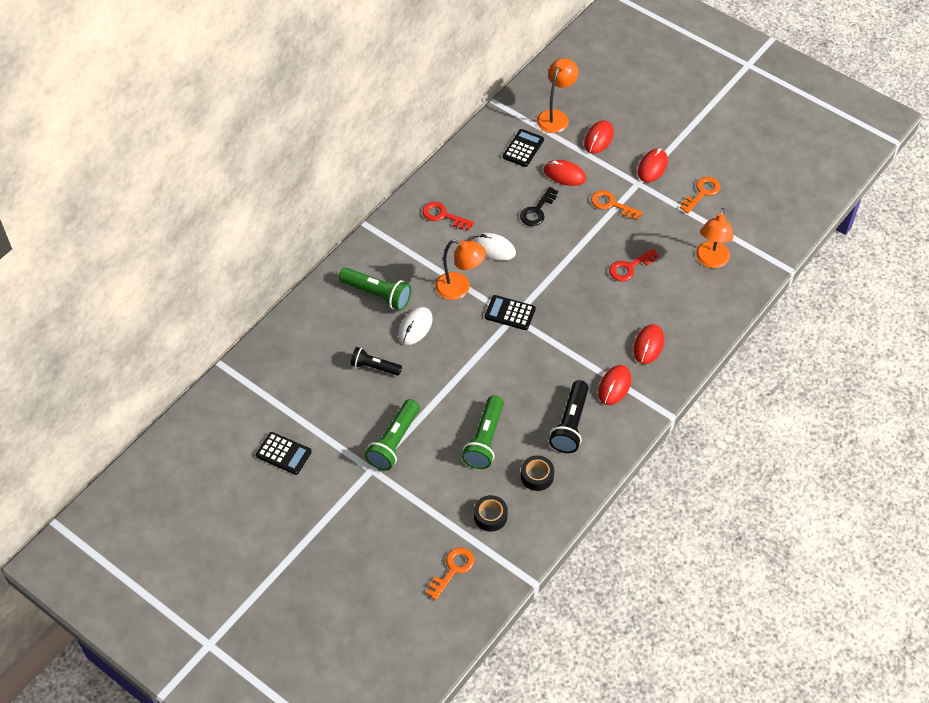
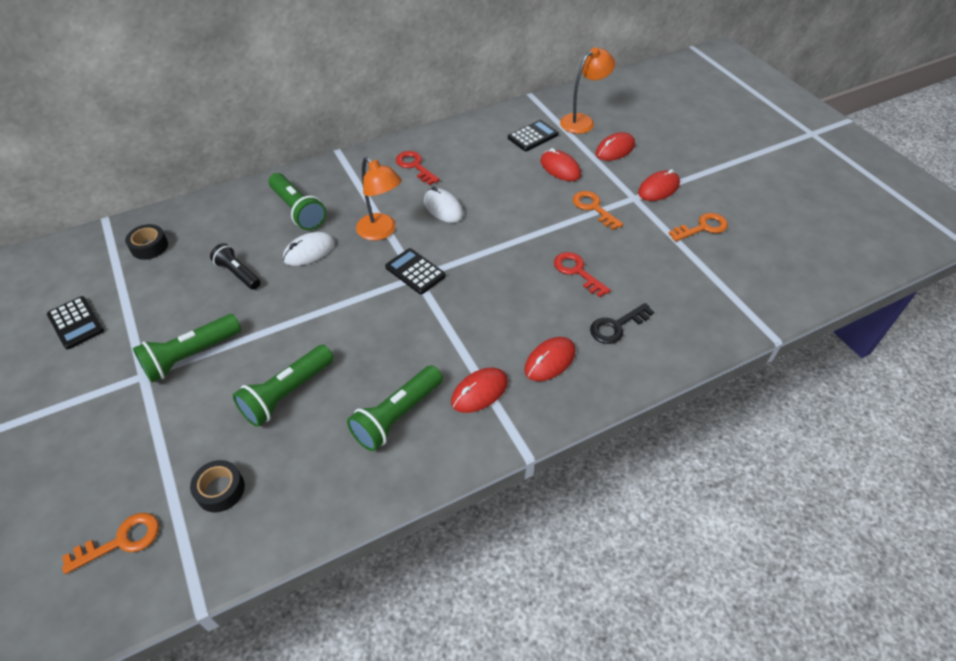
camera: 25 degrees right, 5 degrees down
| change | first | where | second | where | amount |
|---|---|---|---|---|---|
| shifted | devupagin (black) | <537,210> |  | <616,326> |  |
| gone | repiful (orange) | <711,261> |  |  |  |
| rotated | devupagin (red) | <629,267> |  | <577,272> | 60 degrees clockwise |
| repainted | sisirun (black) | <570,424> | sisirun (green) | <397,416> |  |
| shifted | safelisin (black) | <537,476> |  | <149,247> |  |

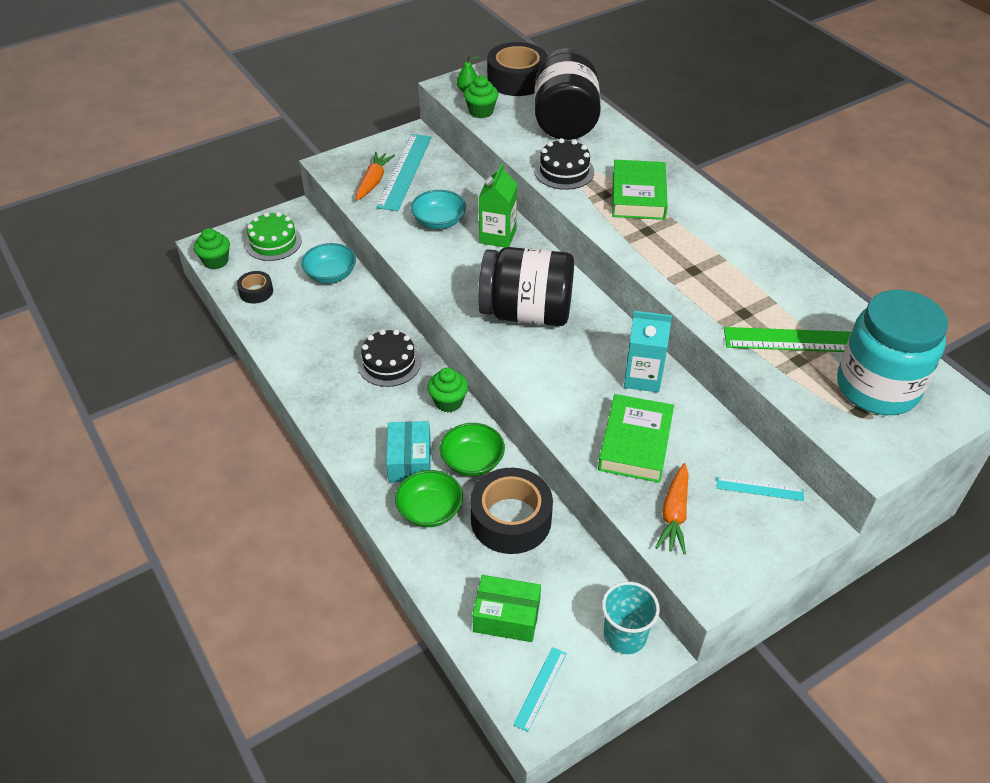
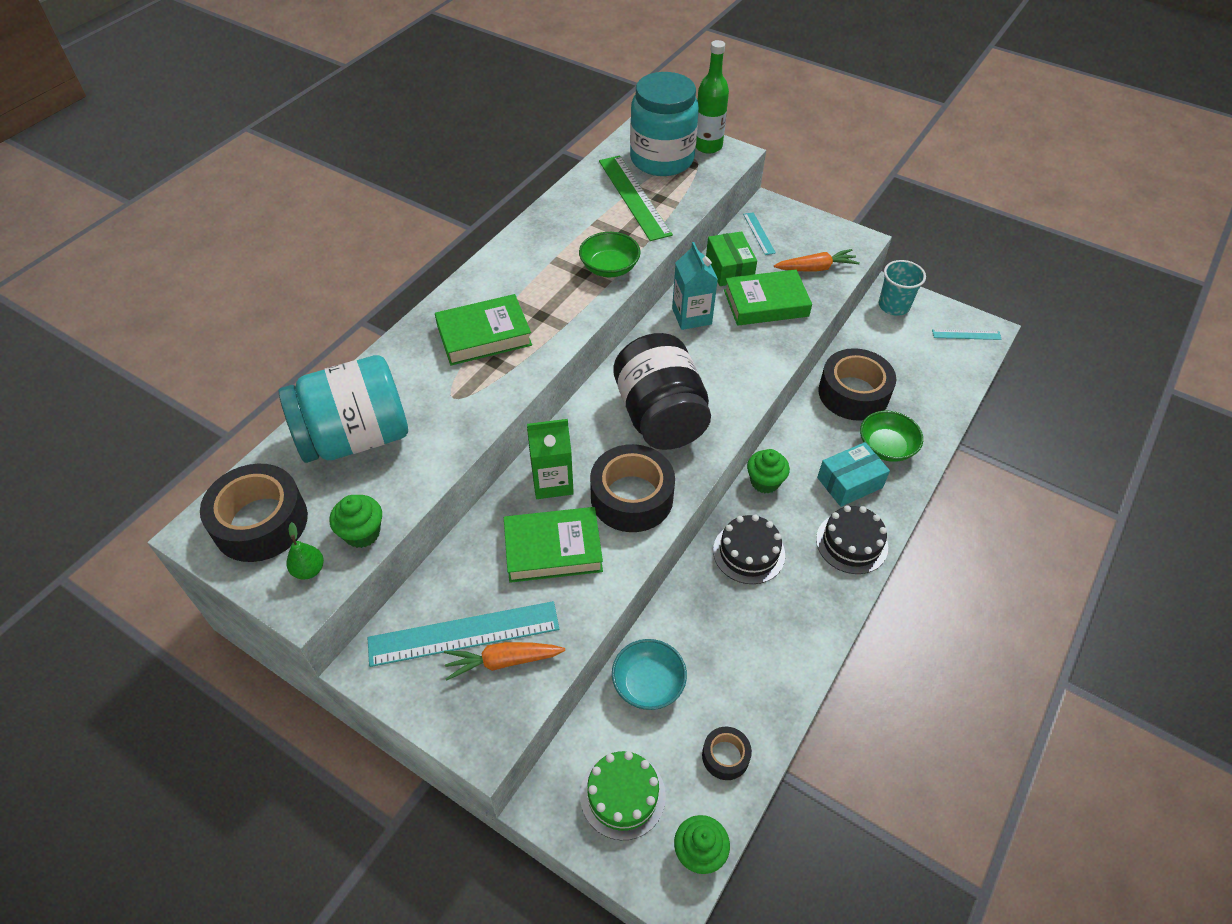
camera: 115 degrees left, 5 degrees up
| change | first | where | second | where | amount |
|---|---|---|---|---|---|
| repainted | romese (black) | <565,121> | romese (turquoise) | <355,437> |  |
| shifted | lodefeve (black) | <564,171> |  | <851,543> |  |
| swapped | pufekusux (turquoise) | <439,221> | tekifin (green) | <553,549> |  |
| shifted | pufekusux (green) | <472,461> |  | <609,267> |  |
| shifted | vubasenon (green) | <506,616> |  | <729,268> |  |
| new |  |  | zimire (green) | <708,146> |  |
| new |  |  | safelisin (black) | <631,497> |  |

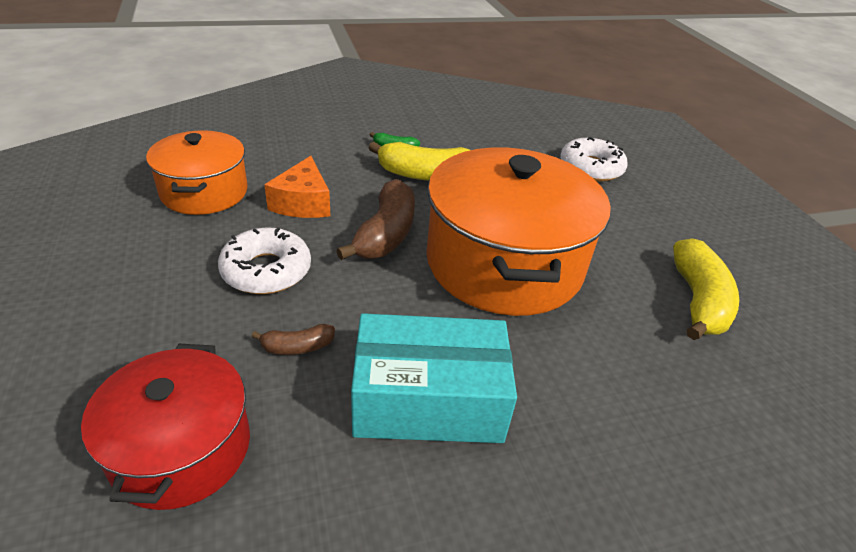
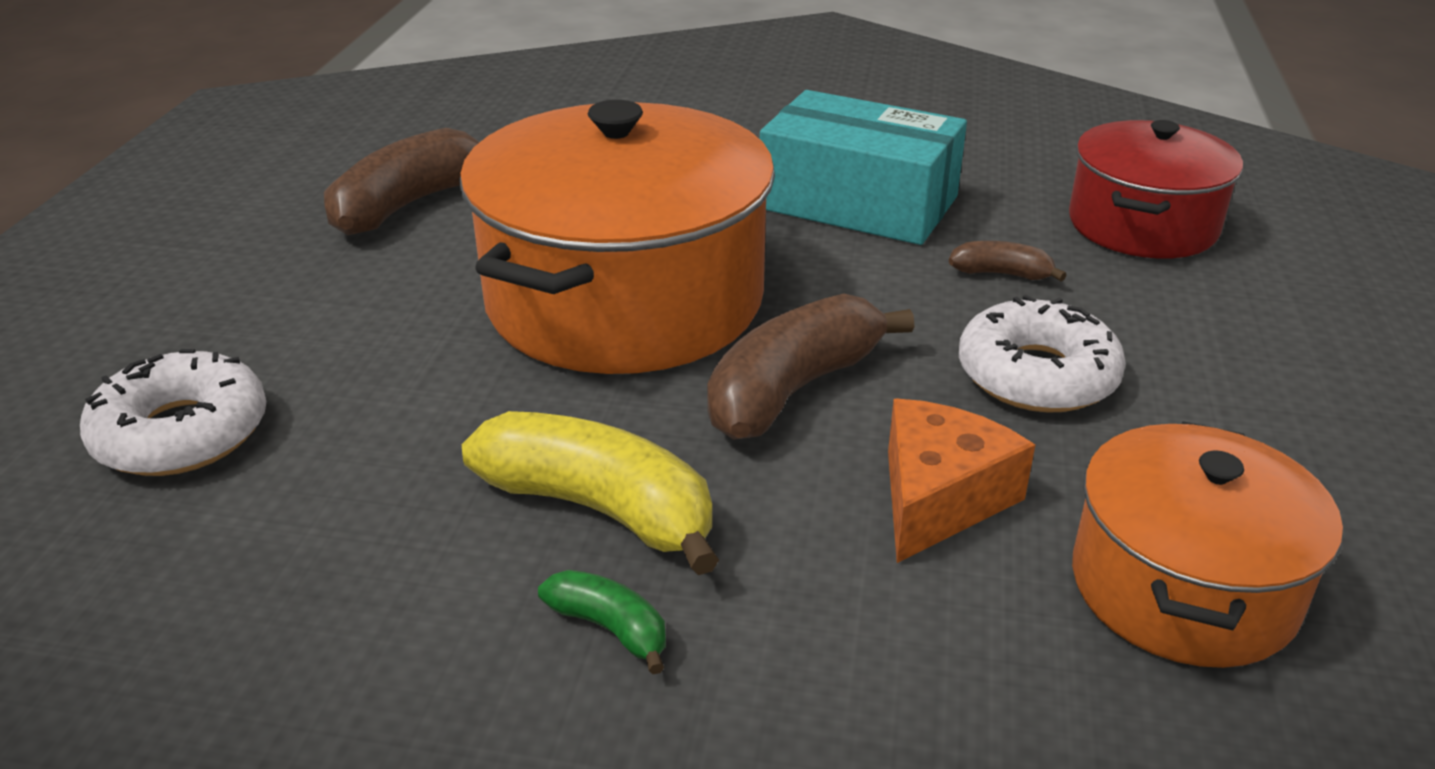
camera: 150 degrees left, 5 degrees down
| change | first | where | second | where | amount |
|---|---|---|---|---|---|
| repainted | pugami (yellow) | <697,301> | pugami (brown) | <408,204> |  |

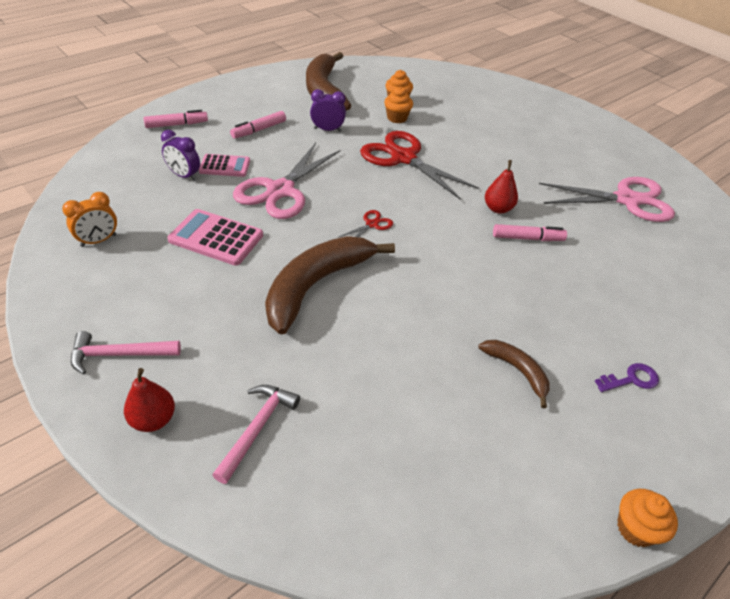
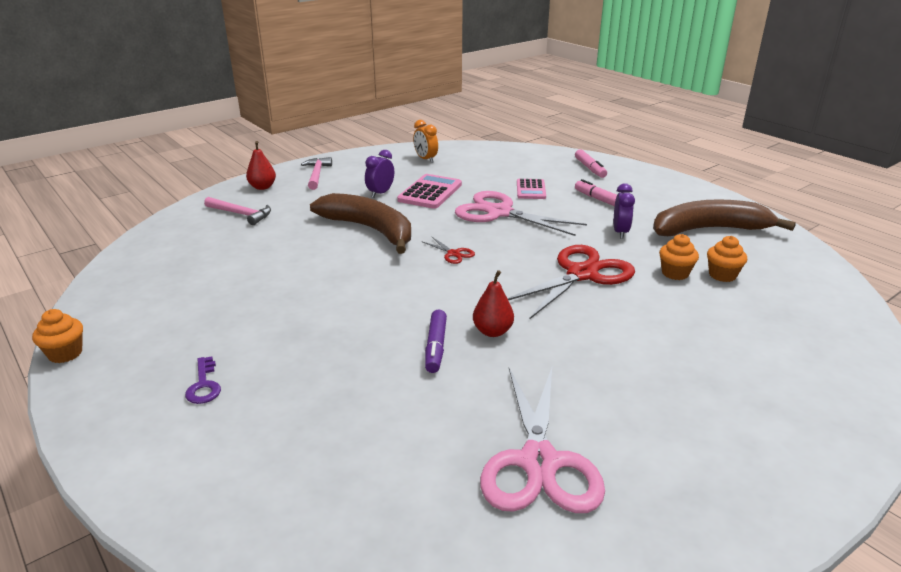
camera: 95 degrees right, 15 degrees down
| change | first | where | second | where | amount |
|---|---|---|---|---|---|
| shifted | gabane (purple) | <184,176> |  | <380,193> |  |
| repainted | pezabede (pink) | <527,238> | pezabede (purple) | <435,347> |  |
| gone | pugami (brown) | <517,370> |  |  |  |

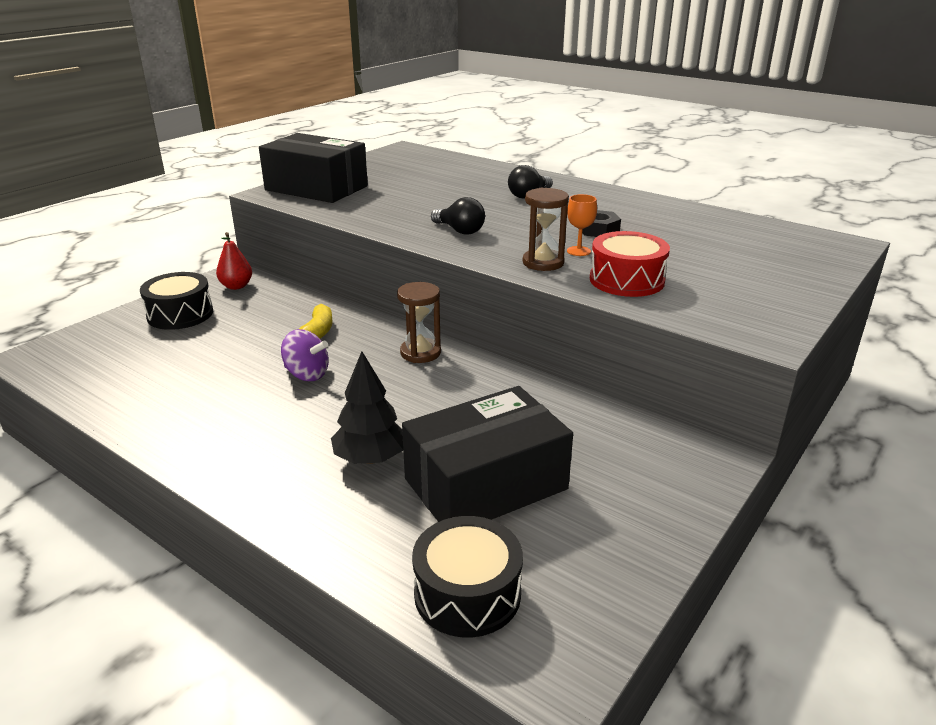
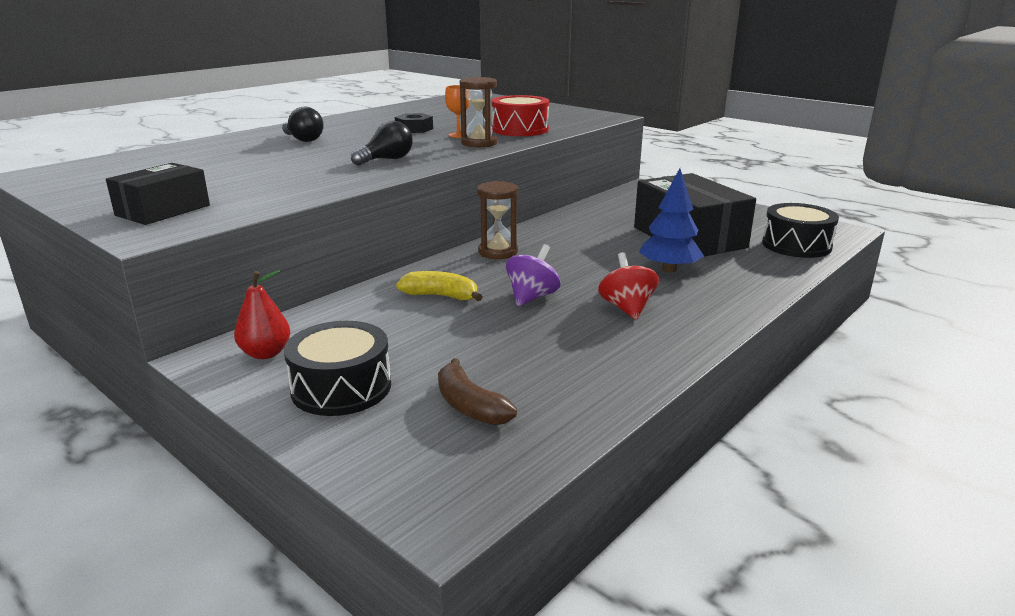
camera: 85 degrees left, 5 degrees down
| change | first | where | second | where | amount |
|---|---|---|---|---|---|
| scaled | vubasenon (black) | <316,188> |  | <163,210> | x0.57 |
| repainted | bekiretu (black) | <370,458> | bekiretu (blue) | <669,269> |  |
| new |  |  | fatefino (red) | <627,308> |  |
| new |  |  | pugami (brown) | <470,406> |  |

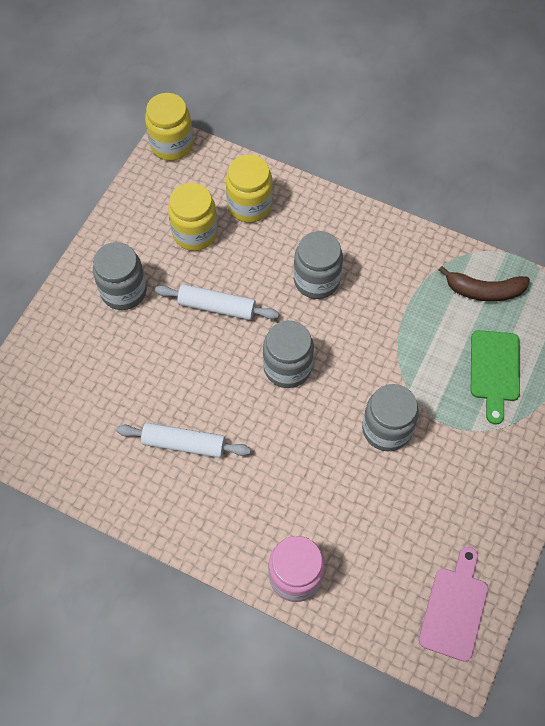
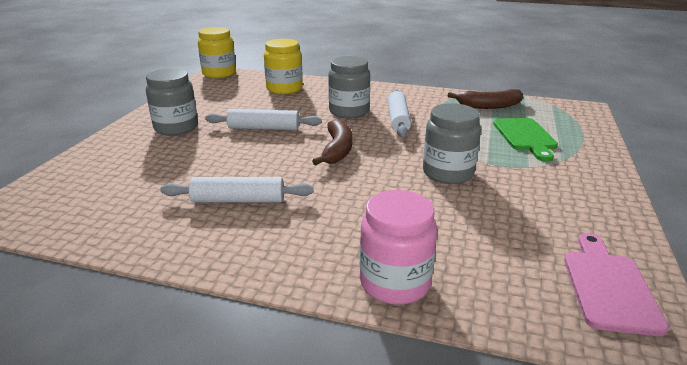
camera: 10 degrees left, 35 degrees down
| change | first | where | second | where | amount |
|---|---|---|---|---|---|
| gone | romese (yellow) | <195,233> |  |  |  |
| swapped | romese (grey) | <287,367> | pugami (brown) | <337,150> |  |
| new |  |  | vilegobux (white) | <398,119> |  |

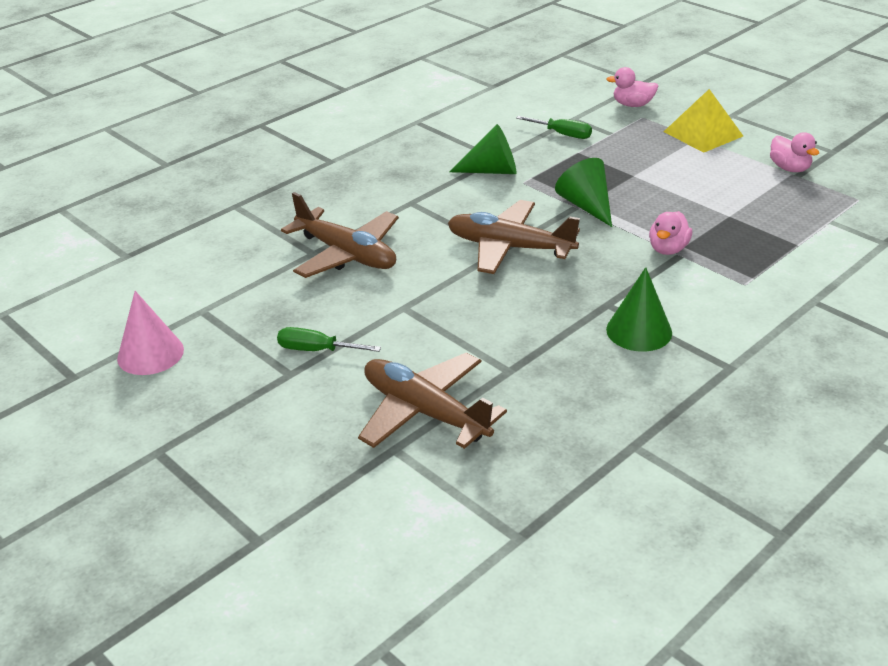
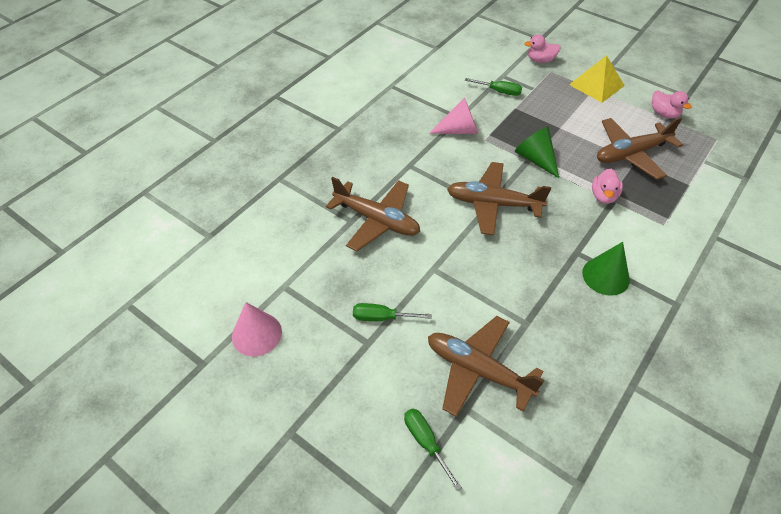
camera: 10 degrees left, 15 degrees up
| change | first | where | second | where | amount |
|---|---|---|---|---|---|
| repainted | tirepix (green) | <491,171> | tirepix (pink) | <459,130> |  |
| new |  |  | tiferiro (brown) | <631,154> |  |
| new |  |  | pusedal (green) | <426,442> |  |

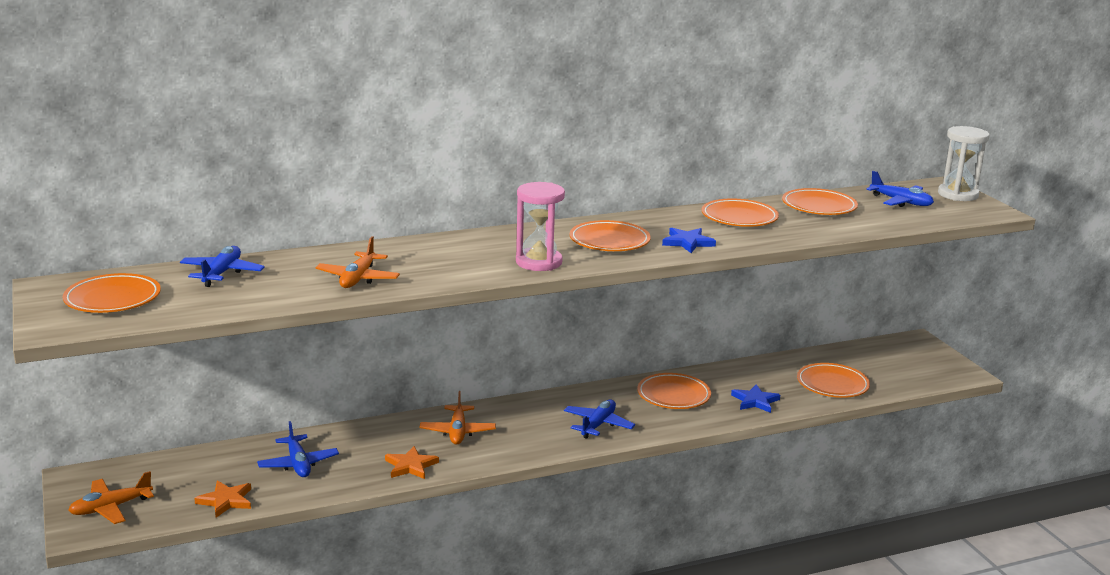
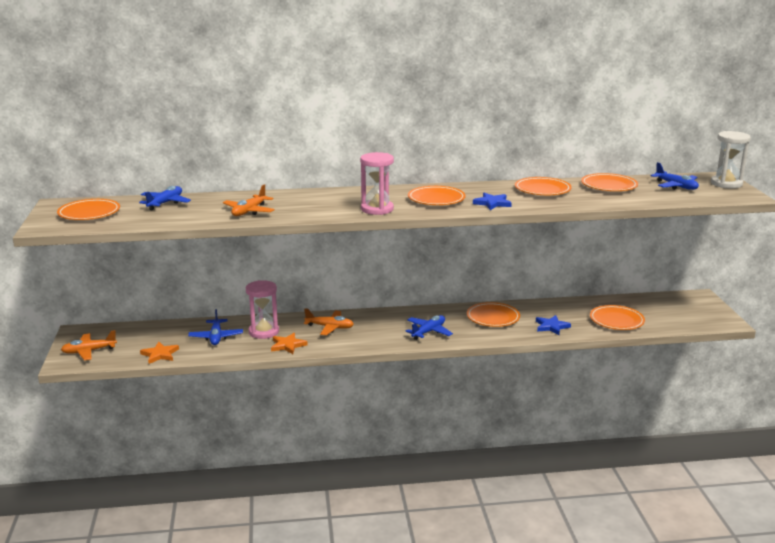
camera: 15 degrees right, 0 degrees up
| change | first | where | second | where | amount |
|---|---|---|---|---|---|
| rotated | tiferiro (orange) | <457,432> |  | <330,327> | 90 degrees counterclockwise |
| new |  |  | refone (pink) | <263,332> |  |

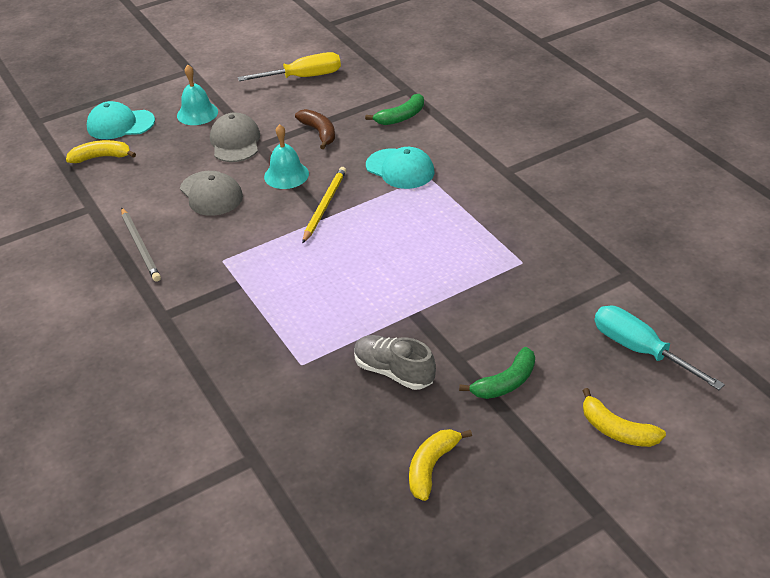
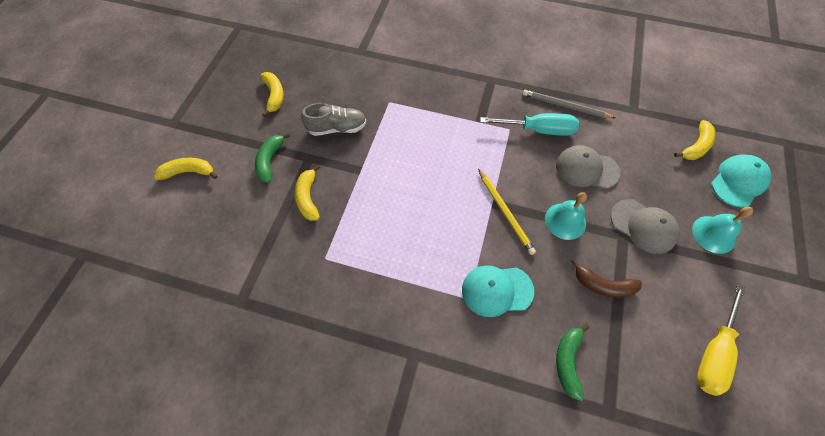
camera: 135 degrees right, 20 degrees up
| change | first | where | second | where | amount |
|---|---|---|---|---|---|
| shifted | pusedal (turquoise) | <640,350> |  | <538,130> |  |
| new |  |  | pugami (yellow) | <308,198> |  |

